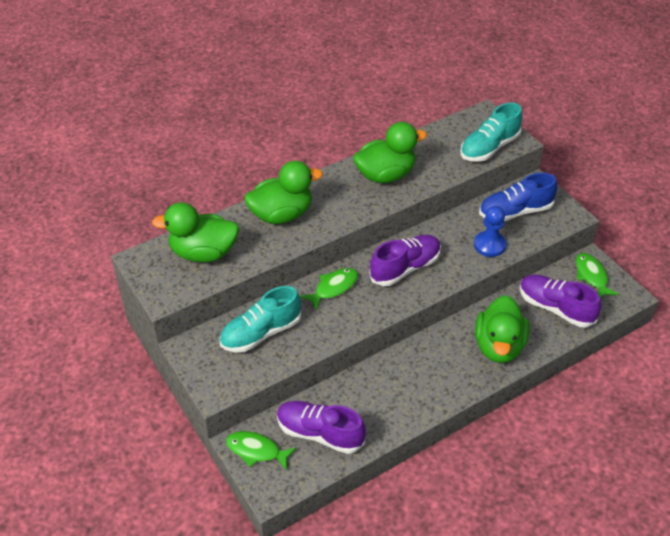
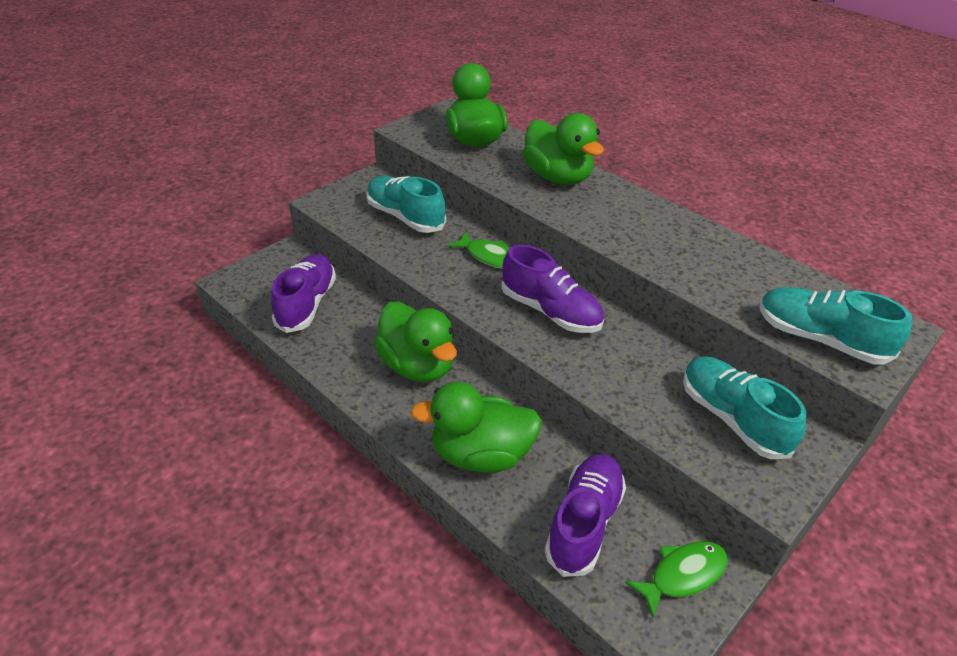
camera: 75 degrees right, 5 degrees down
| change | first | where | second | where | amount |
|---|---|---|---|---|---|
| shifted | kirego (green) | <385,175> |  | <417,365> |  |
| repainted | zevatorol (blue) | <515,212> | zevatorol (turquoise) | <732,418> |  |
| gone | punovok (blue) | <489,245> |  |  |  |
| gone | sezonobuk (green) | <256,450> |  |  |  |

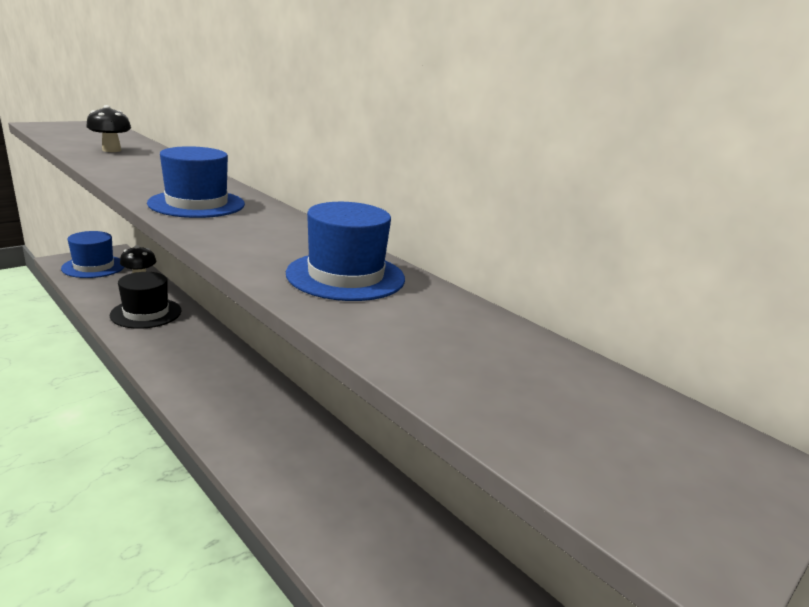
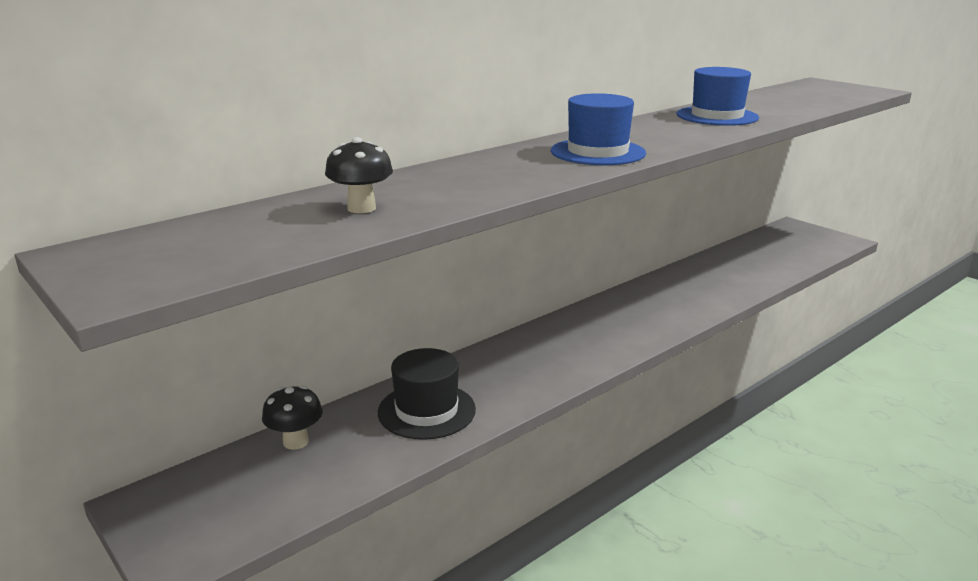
camera: 85 degrees left, 0 degrees up
| change | first | where | second | where | amount |
|---|---|---|---|---|---|
| gone | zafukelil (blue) | <94,267> |  |  |  |

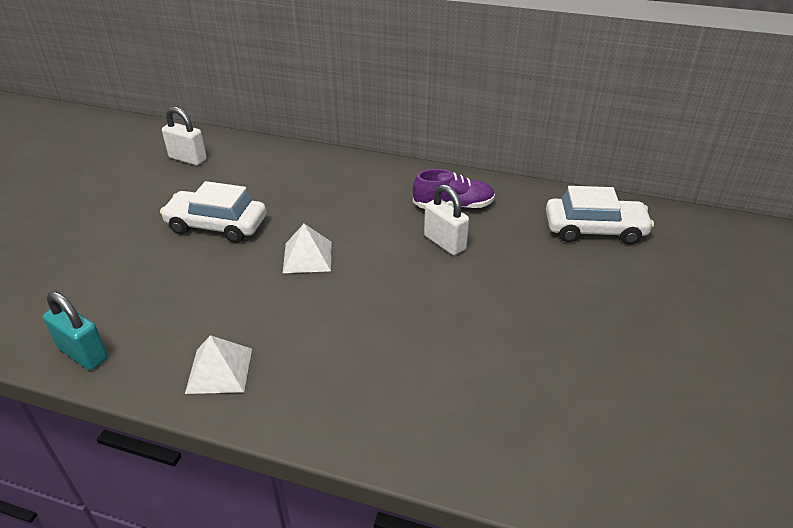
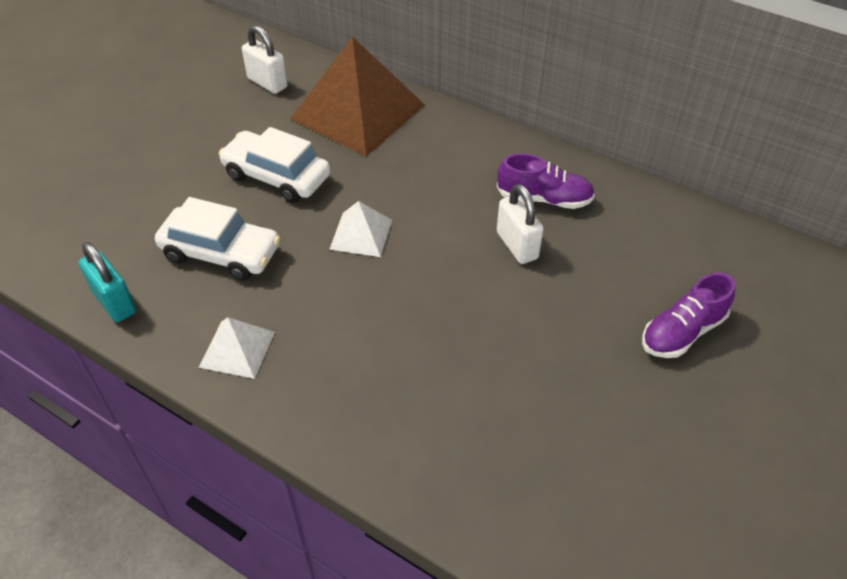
camera: 15 degrees right, 10 degrees up
| change | first | where | second | where | amount |
|---|---|---|---|---|---|
| shifted | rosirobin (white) | <594,230> |  | <221,253> |  |
| new |  |  | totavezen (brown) | <357,111> |  |
| new |  |  | zevatorol (purple) | <682,332> |  |

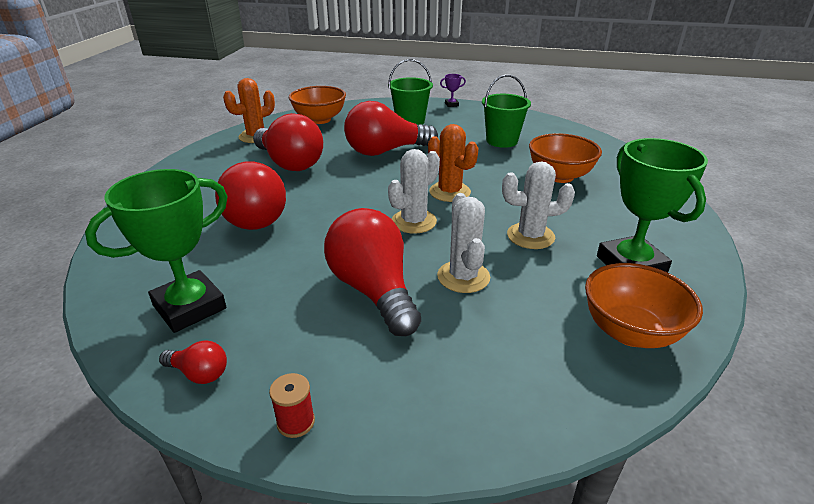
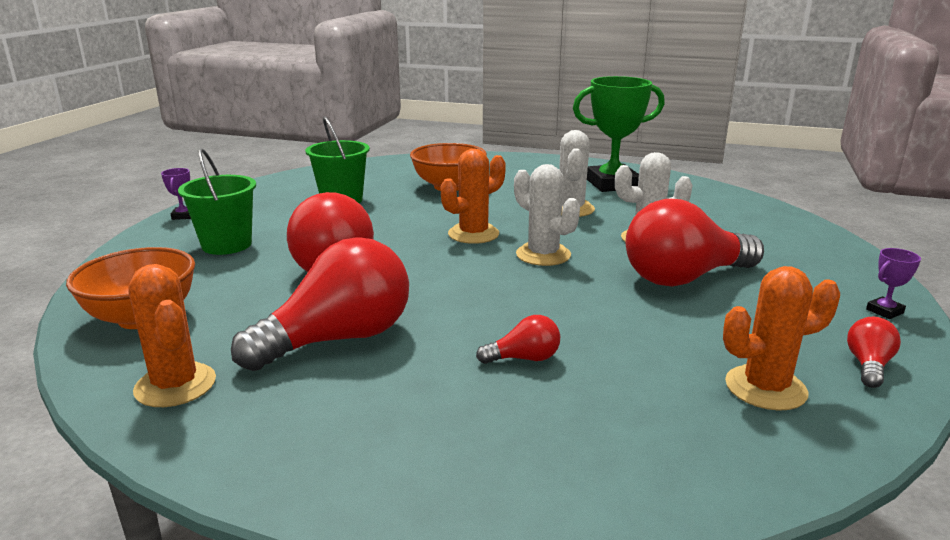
camera: 85 degrees left, 10 degrees down
| change | first | where | second | where | amount |
|---|---|---|---|---|---|
| scaled | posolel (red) | <255,215> |  | <524,358> | x0.44 |
| swapped | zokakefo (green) | <189,307> | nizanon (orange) | <765,388> |  |
| gone | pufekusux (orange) | <630,332> |  |  |  |
| swapped | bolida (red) | <296,422> | zokakefo (purple) | <884,311> |  |

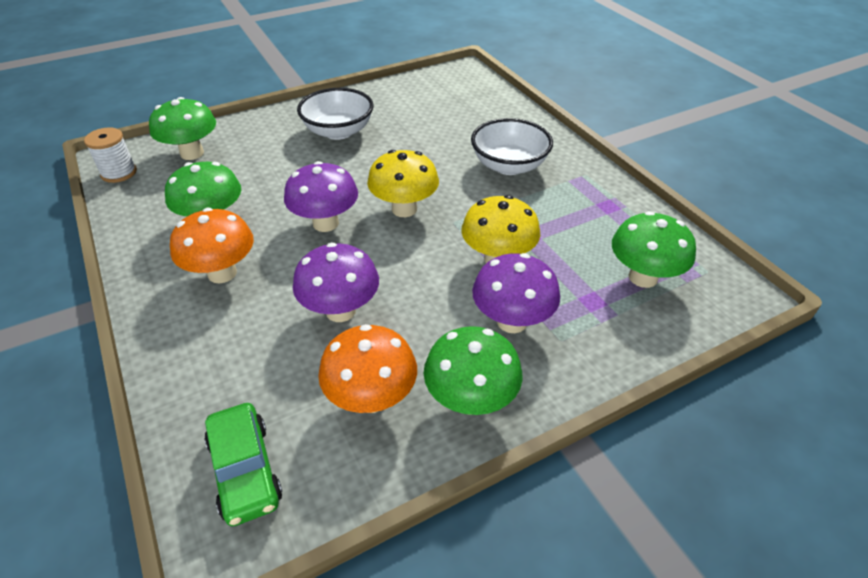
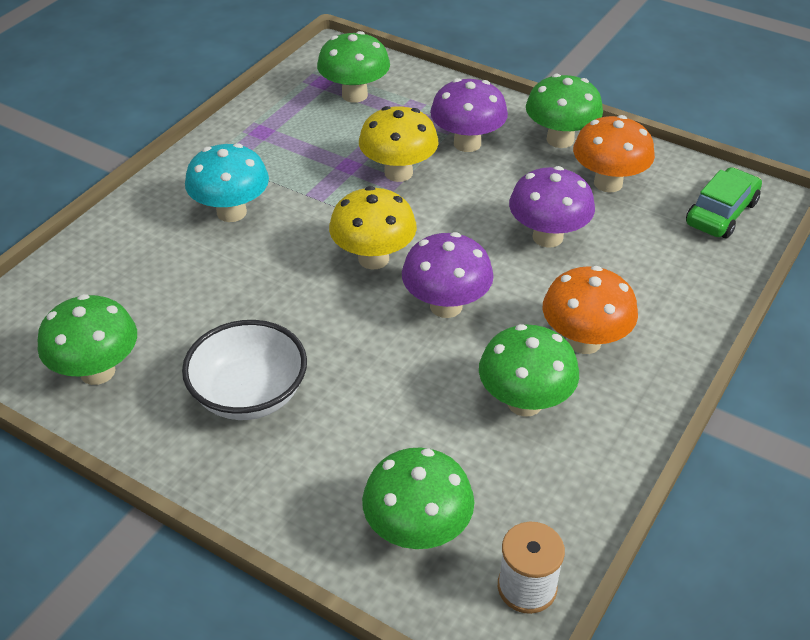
camera: 120 degrees left, 0 degrees up
| change | first | where | second | where | amount |
|---|---|---|---|---|---|
| swapped | pufekusux (white) | <509,166> | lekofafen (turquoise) | <231,212> |  |
| new |  |  | lekofafen (green) | <97,371> |  |

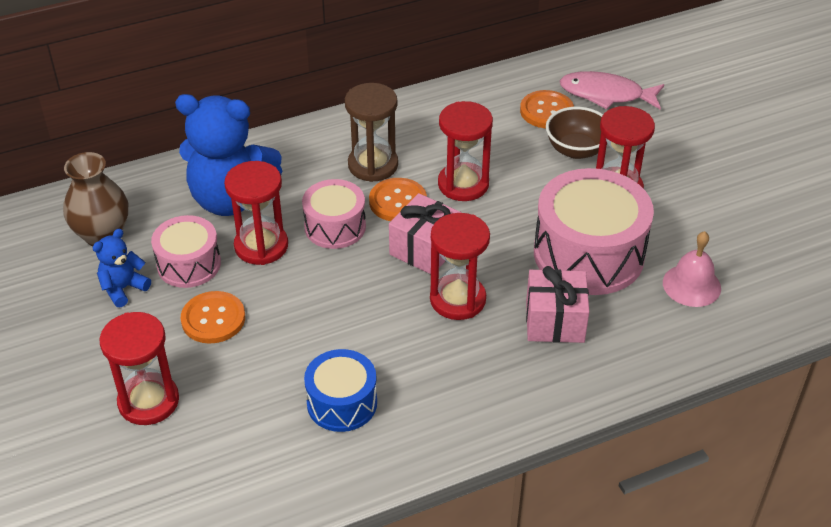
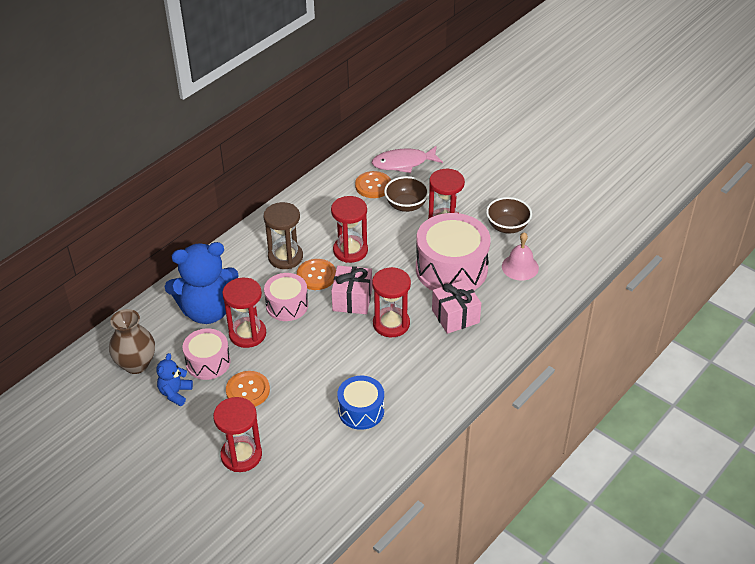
camera: 25 degrees left, 0 degrees up
| change | first | where | second | where | amount |
|---|---|---|---|---|---|
| new |  |  | pufekusux (brown) | <507,227> |  |

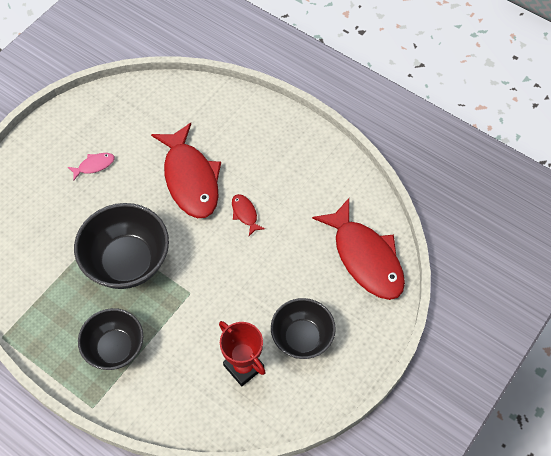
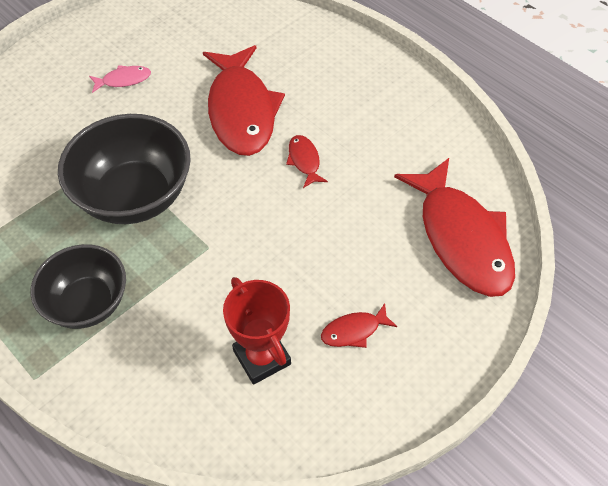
camera: 10 degrees right, 5 degrees down
| change | first | where | second | where | amount |
|---|---|---|---|---|---|
| swapped | pufekusux (black) | <302,338> | sezonobuk (red) | <354,331> |  |

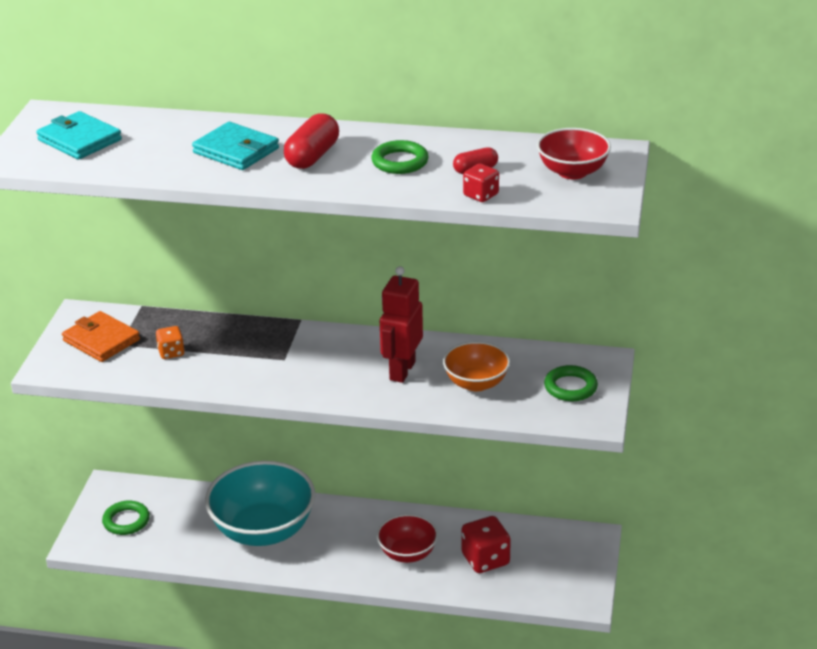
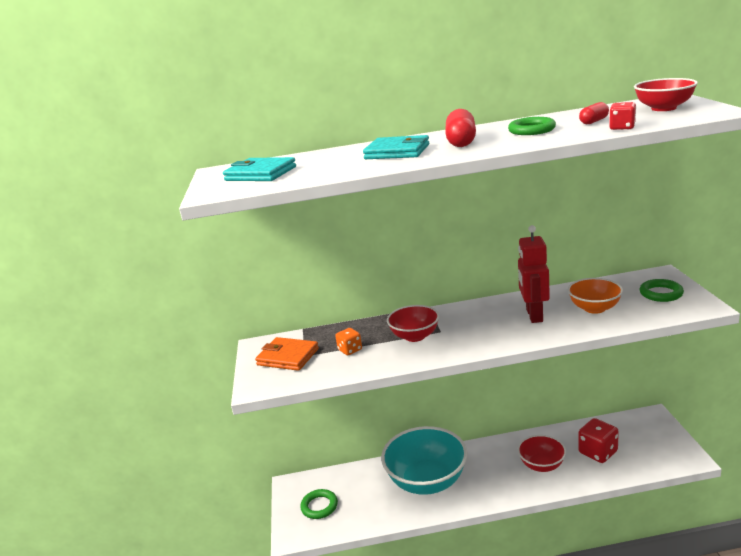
camera: 15 degrees left, 10 degrees down
| change | first | where | second | where | amount |
|---|---|---|---|---|---|
| new |  |  | pufekusux (red) | <415,336> |  |

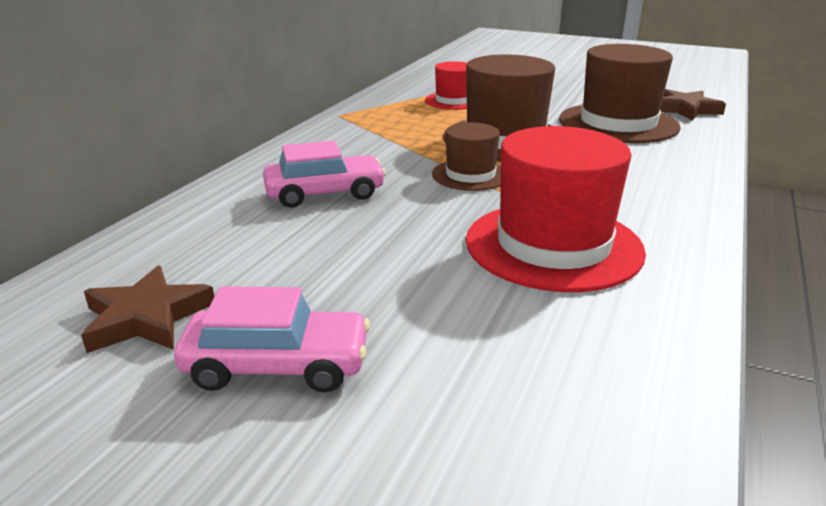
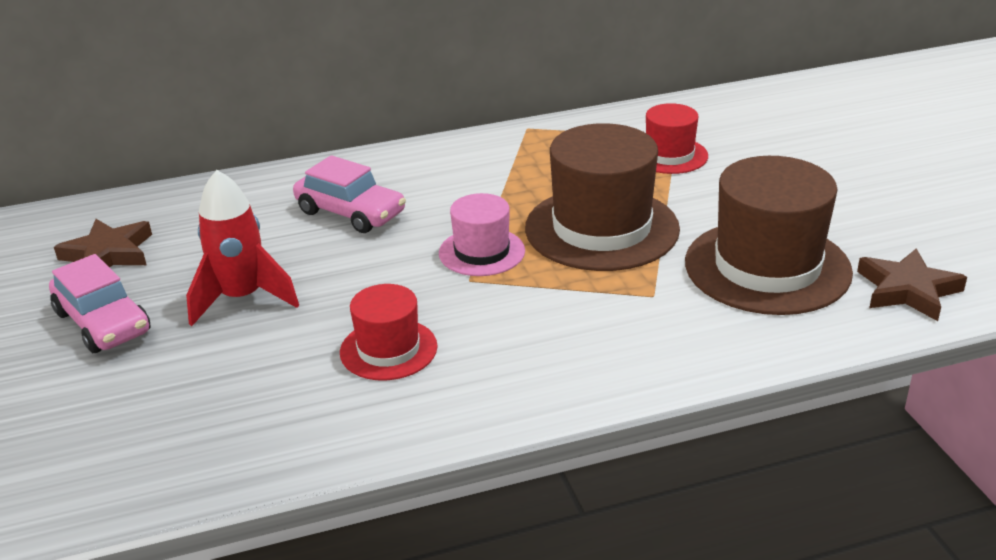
camera: 50 degrees right, 5 degrees up
| change | first | where | second | where | amount |
|---|---|---|---|---|---|
| repainted | zafukelil (brown) | <470,175> | zafukelil (pink) | <482,252> |  |
| scaled | zafukelil (red) | <553,245> |  | <388,349> | x0.55 |
| new |  |  | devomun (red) | <242,298> |  |

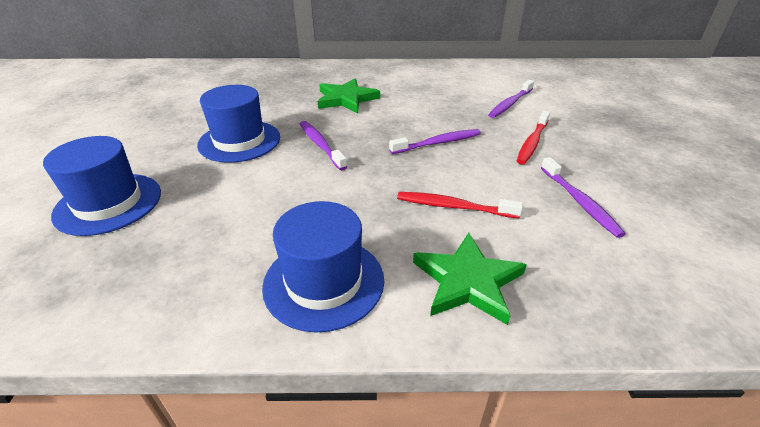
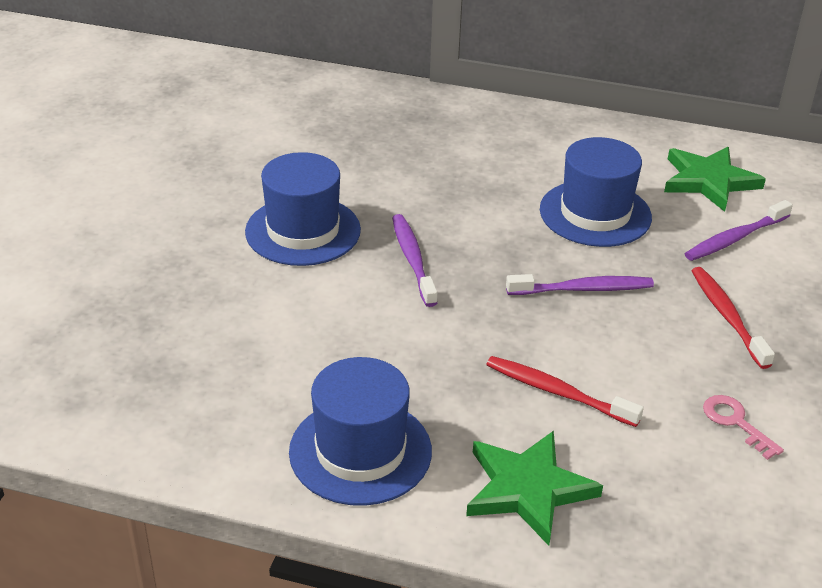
camera: 15 degrees right, 0 degrees up
| change | first | where | second | where | amount |
|---|---|---|---|---|---|
| shifted | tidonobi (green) | <346,99> |  | <709,181> |  |
| rotated | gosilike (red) | <532,142> |  | <727,316> | 120 degrees clockwise |
| shifted | zafukelil (blue) | <108,203> |  | <595,213> |  |
| swapped | gosilike (purple) | <579,202> | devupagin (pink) | <736,422> |  |

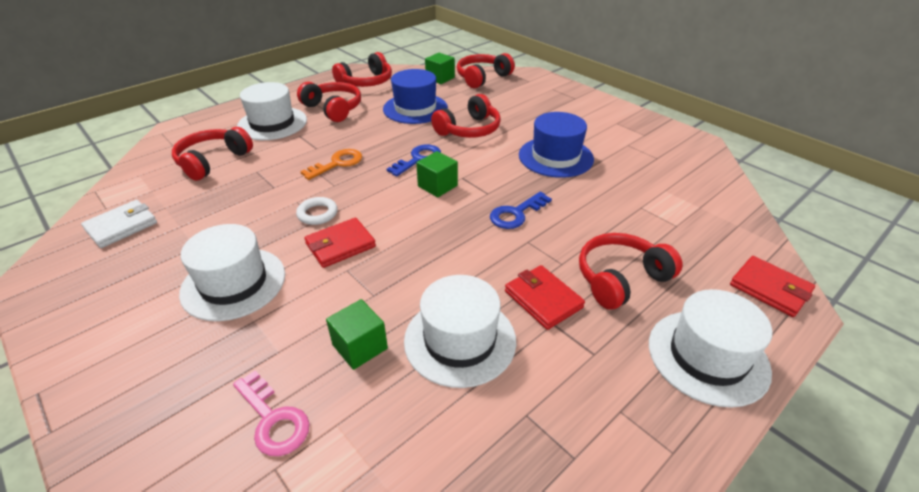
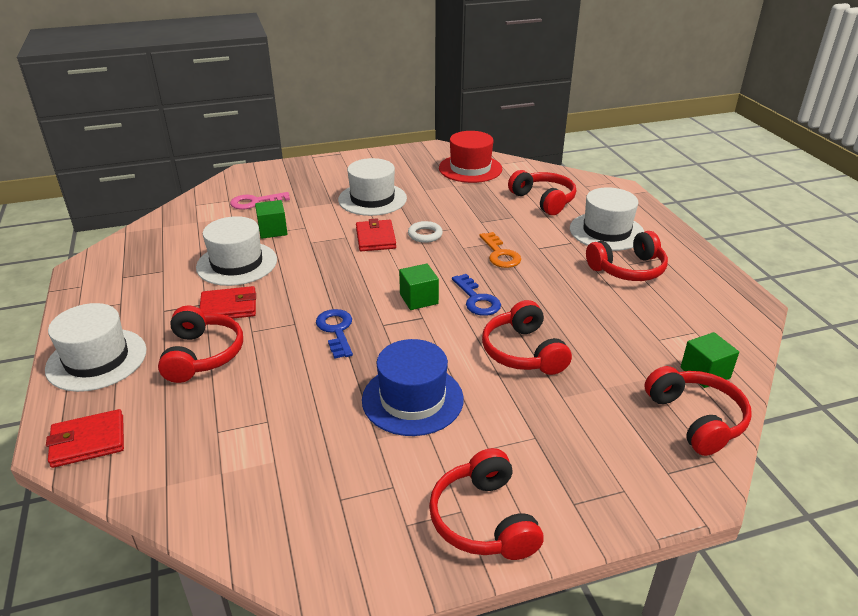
camera: 115 degrees right, 5 degrees down
| change | first | where | second | where | amount |
|---|---|---|---|---|---|
| shifted | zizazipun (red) | <366,82> |  | <483,520> |  |
| gone | zafukelil (blue) | <415,108> |  |  |  |
| swapped | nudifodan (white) | <122,226> | zafukelil (red) | <470,168> |  |

